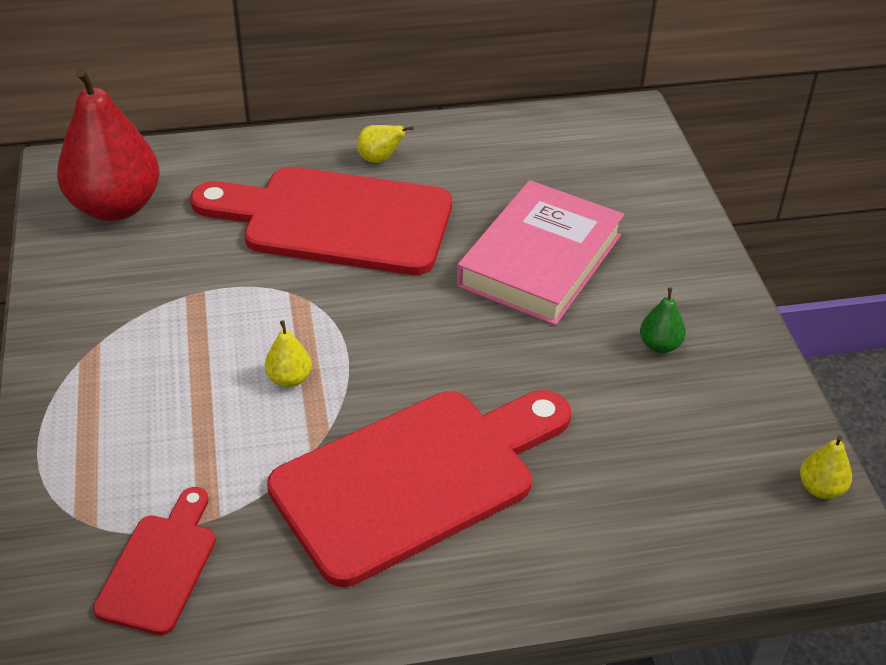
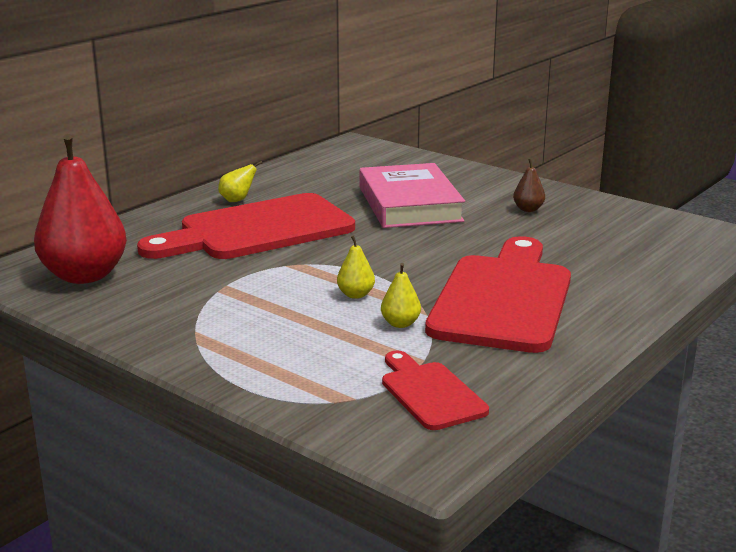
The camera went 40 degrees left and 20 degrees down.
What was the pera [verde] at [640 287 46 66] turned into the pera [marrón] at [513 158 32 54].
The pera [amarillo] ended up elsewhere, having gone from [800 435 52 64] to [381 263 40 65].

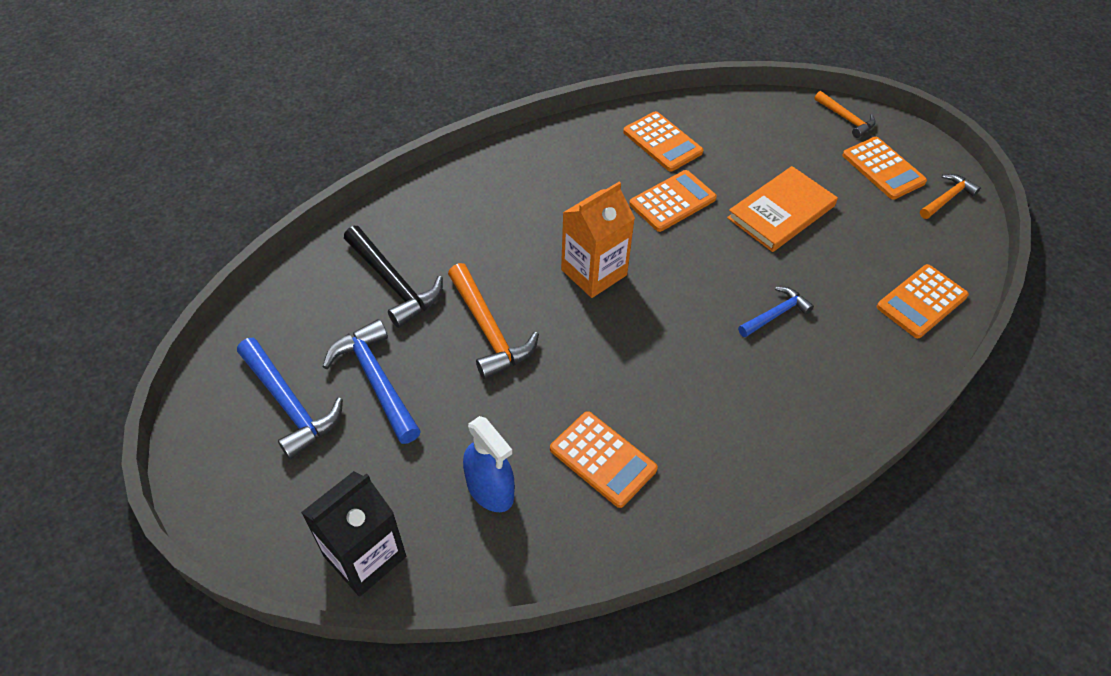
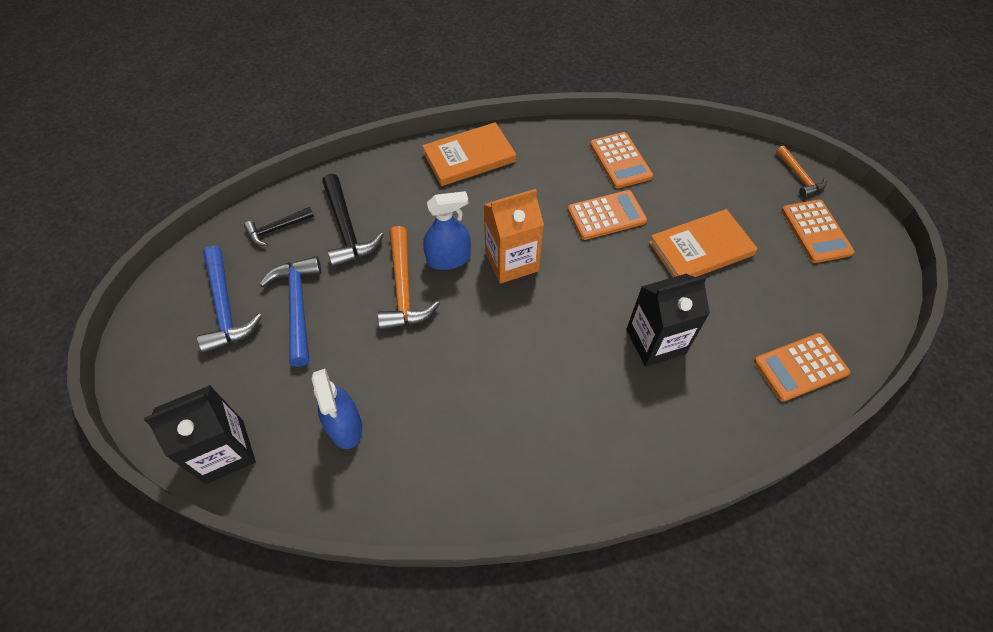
The camera went 20 degrees right and 5 degrees up.
The second view lost the martillo [naranja] at [920 174 61 45].
Where the martillo [azul] stood at [738 287 76 50], the cartón de leche [negro] came to stand at [626 274 84 93].
The second view lost the calculadora [naranja] at [550 411 108 97].
The second view gained the libro [naranja] at [422 122 94 64].
The second view gained the pulverizador [azul] at [423 191 48 79].
The second view gained the martillo [negro] at [244 207 70 39].

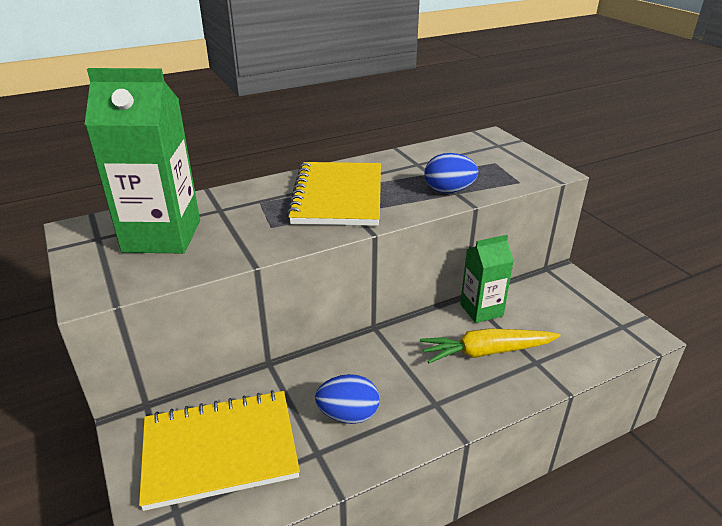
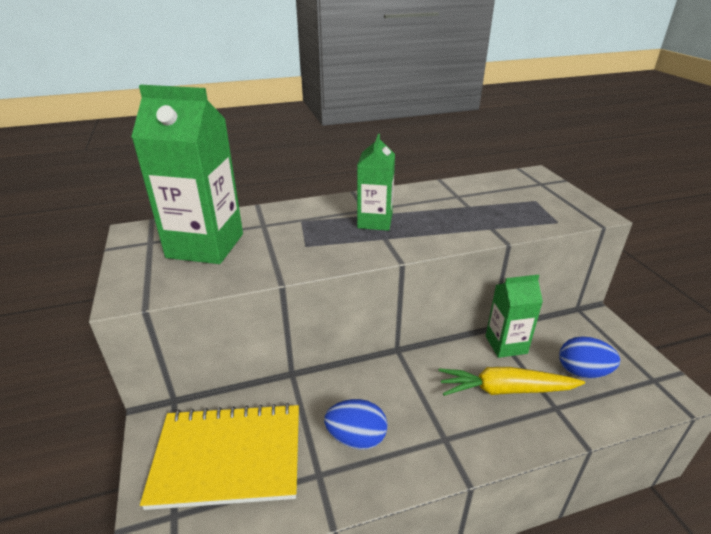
The camera went 10 degrees right and 0 degrees up.
The huevo [azul] ended up elsewhere, having gone from [424 153 55 40] to [559 336 61 43].
Where the cuaderno [amarillo] stood at [287 162 94 64], the cartón de leche [verde] came to stand at [357 134 38 97].

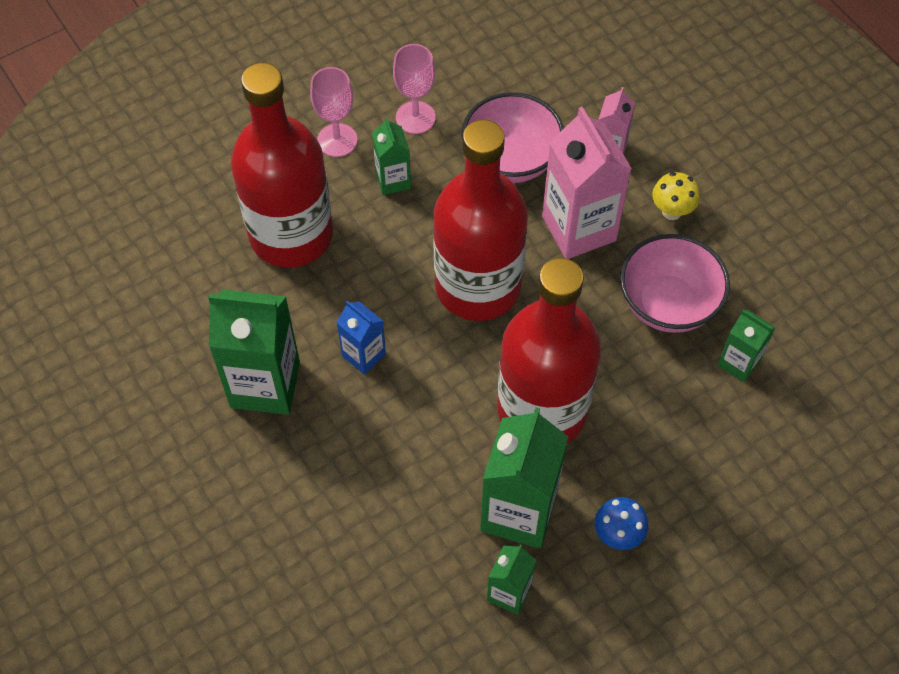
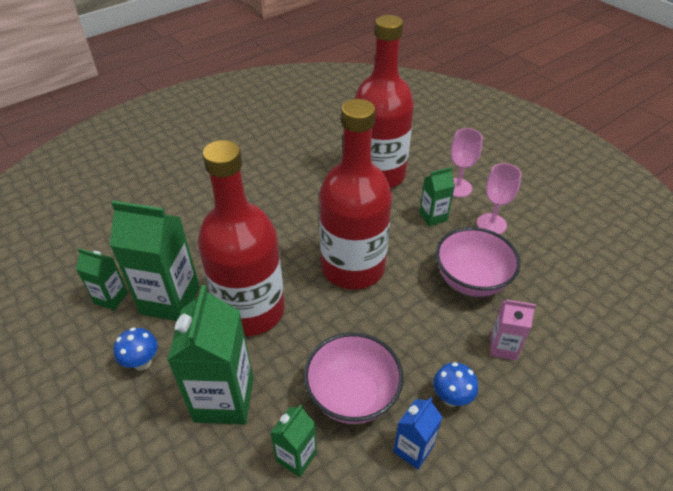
The camera went 85 degrees right and 15 degrees down.
The second view lost the cartón de leche [rosa] at [542 107 90 152].
What was the seta [amarillo] at [652 172 48 48] turned into the seta [azul] at [433 362 45 45].
The cartón de leche [verde] ended up elsewhere, having gone from [208 289 92 126] to [167 285 86 139].
The cartón de leche [azul] ended up elsewhere, having gone from [337 301 49 74] to [393 397 49 72].

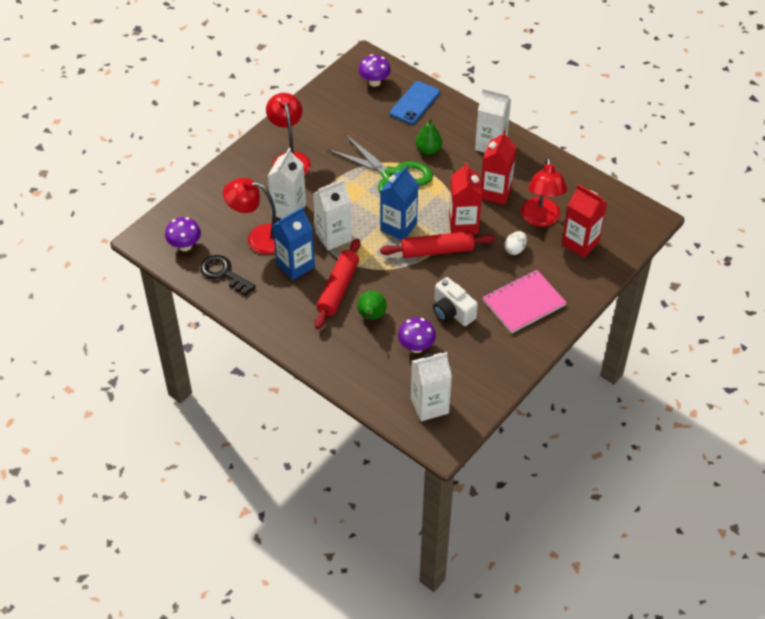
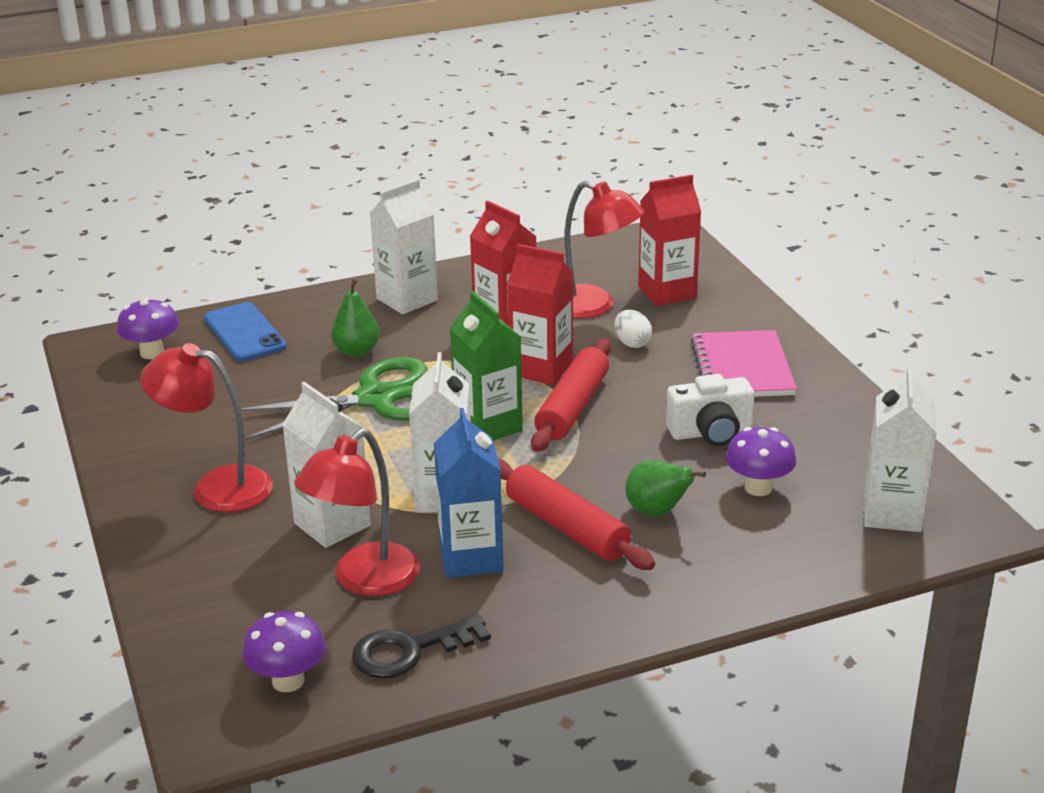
The camera went 60 degrees left and 20 degrees down.
What was the cartón de leche [azul] at [380 166 38 74] turned into the cartón de leche [verde] at [450 291 73 150].

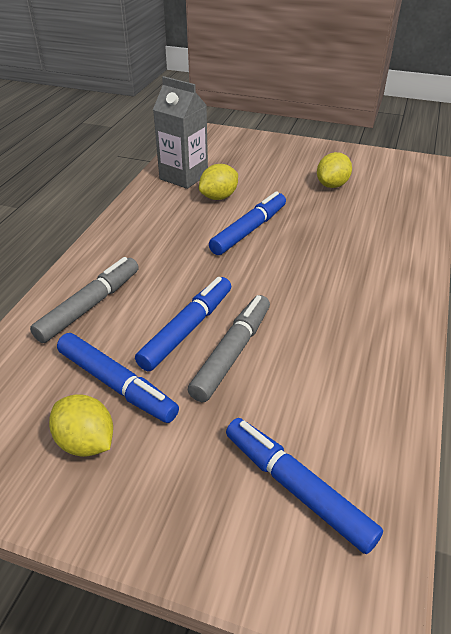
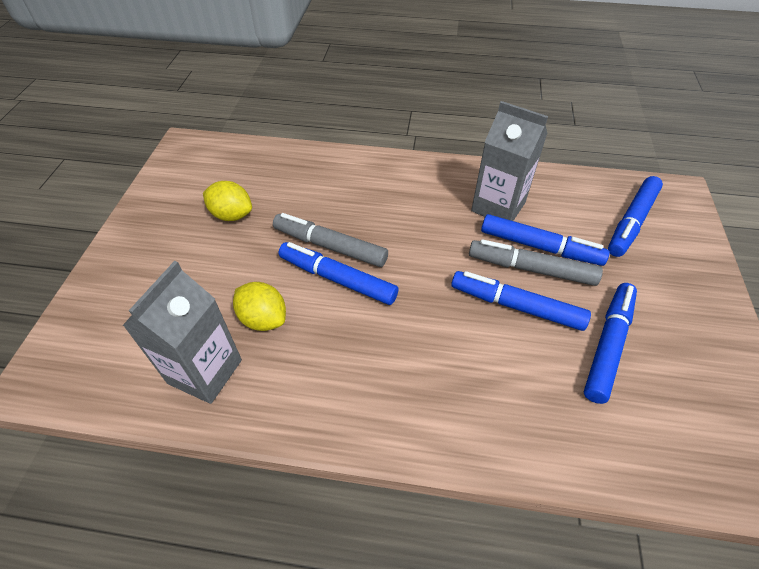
The camera went 100 degrees left and 10 degrees up.
The rotulador [gris] ended up elsewhere, having gone from [30 257 109 86] to [273 213 115 54].
The second view lost the limón [amarillo] at [49 394 64 63].
The second view gained the cartón de leche [gris] at [471 101 77 120].
The second view gained the rotulador [azul] at [481 214 129 52].

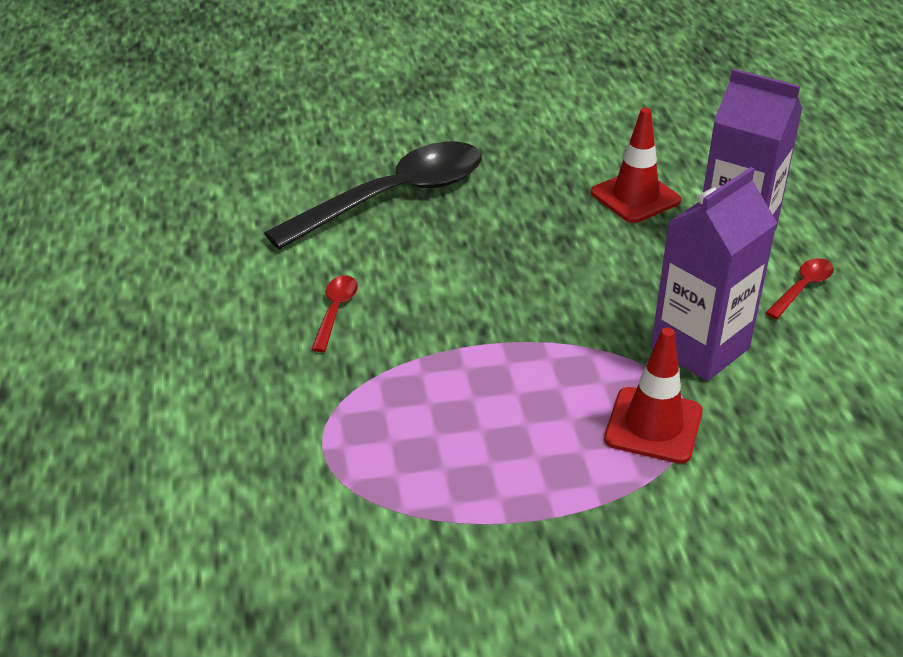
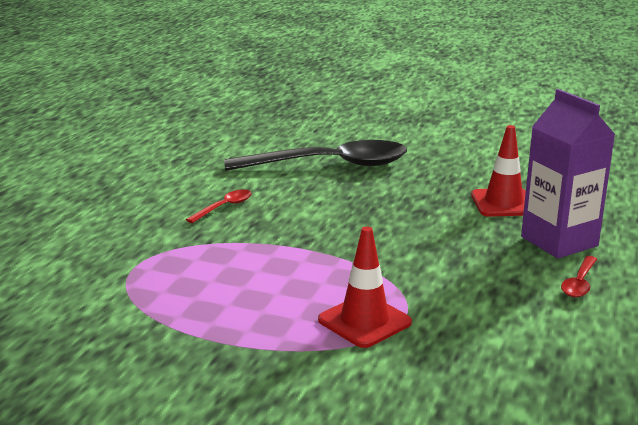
The camera went 30 degrees right and 15 degrees down.
The second view lost the cartón de leche [morado] at [651 167 126 214].
The cuchara [rojo] at [766 258 68 61] ended up facing another way, 135 degrees clockwise from before.

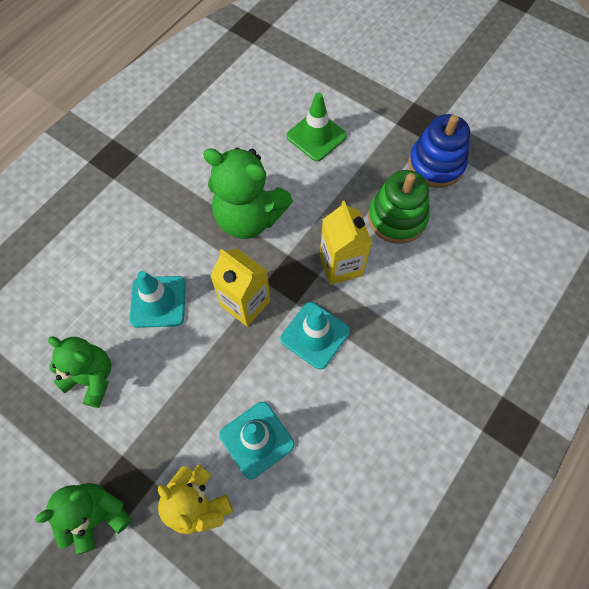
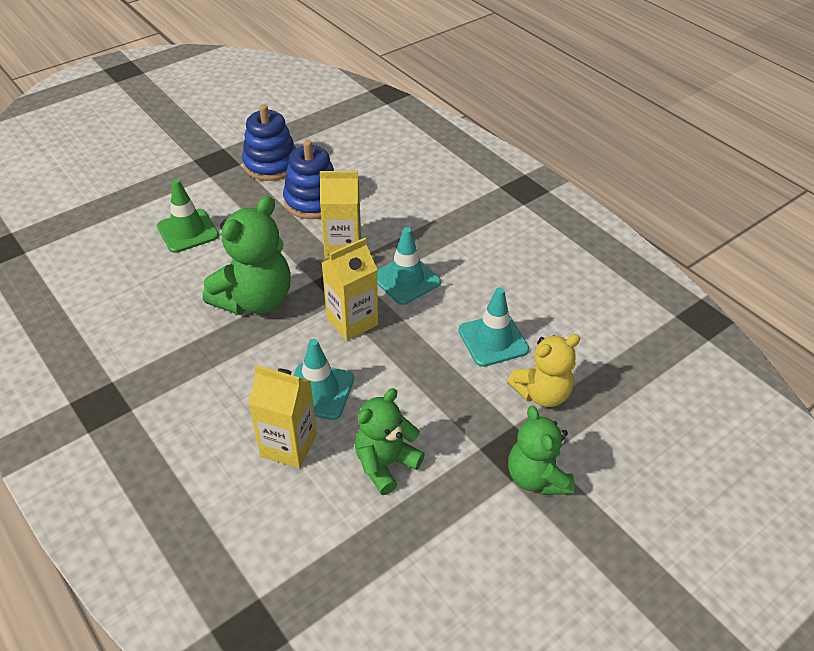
The camera went 75 degrees left and 20 degrees down.
What was the juguete apilable [verde] at [368 170 62 74] turned into the juguete apilable [azul] at [283 140 51 79].
The second view gained the cartón de leche [amarillo] at [248 365 69 103].

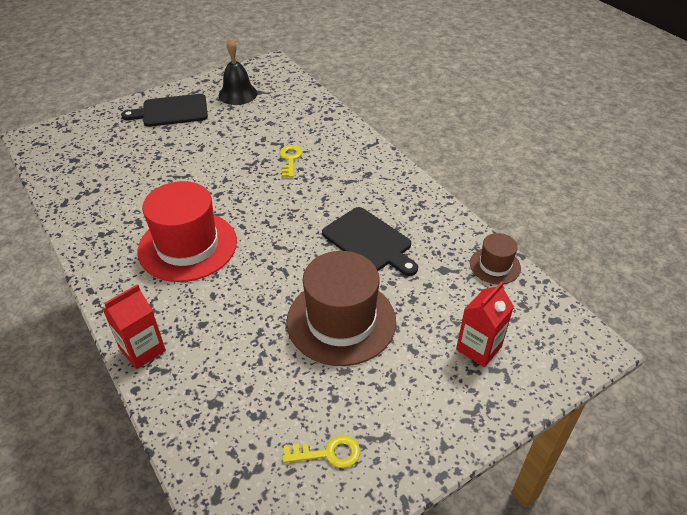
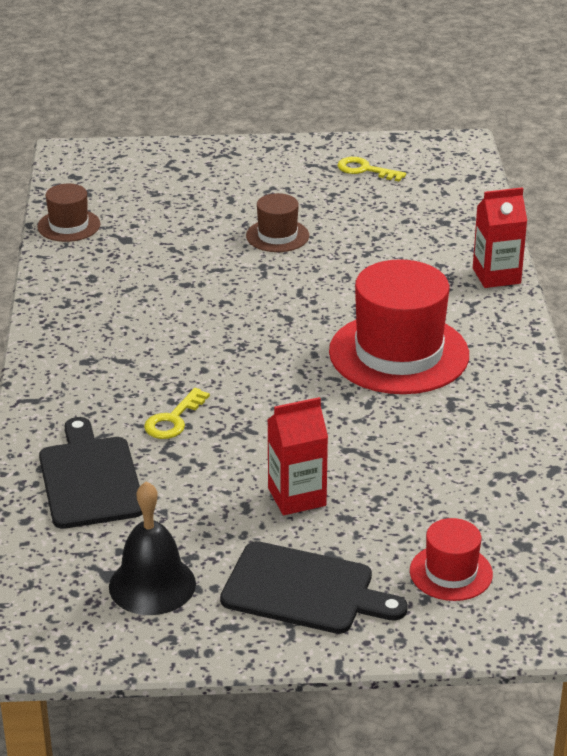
The camera went 150 degrees left and 10 degrees down.
The tabla de cortar [negro] ended up elsewhere, having gone from [322 207 96 69] to [39 417 104 112].
The size of the sombrero [marrón] at [286 251 110 115] changed by a factor of 0.50.
The cartón de leche [rojo] ended up elsewhere, having gone from [456 281 58 86] to [267 397 61 118].
The second view gained the sombrero [rojo] at [410 518 83 83].

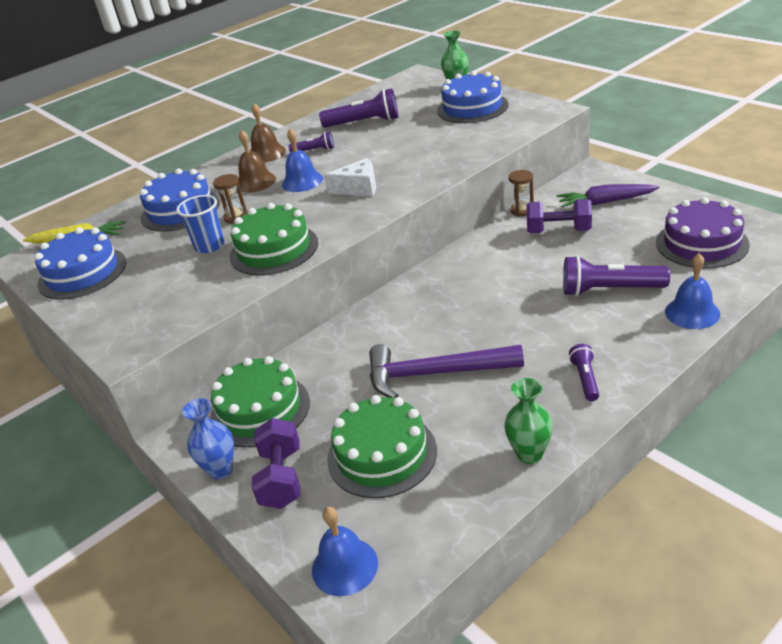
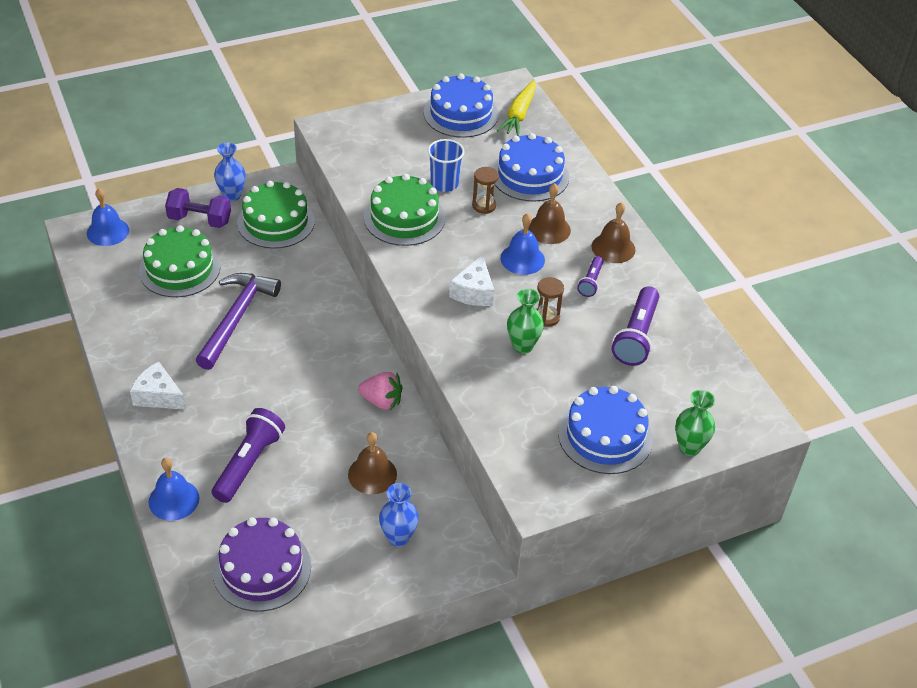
The camera went 100 degrees right and 10 degrees up.
The reloj de arena [marrón] ended up elsewhere, having gone from [509 170 25 47] to [536 277 28 50].
Where the zanahoria [morado] stood at [557 184 102 23], the florero [azul] came to stand at [379 483 40 64].
Where the mancuerna [morado] stood at [526 199 66 34], the campana [marrón] came to stand at [348 432 49 62].
Where the lámpara de mano [morado] stood at [569 344 30 57], the queso [blanco] came to stand at [130 362 56 48].
The florero [verde] ended up elsewhere, having gone from [504 378 49 86] to [507 289 37 65].
The second view gained the fresa [rosa] at [358 372 44 38].

